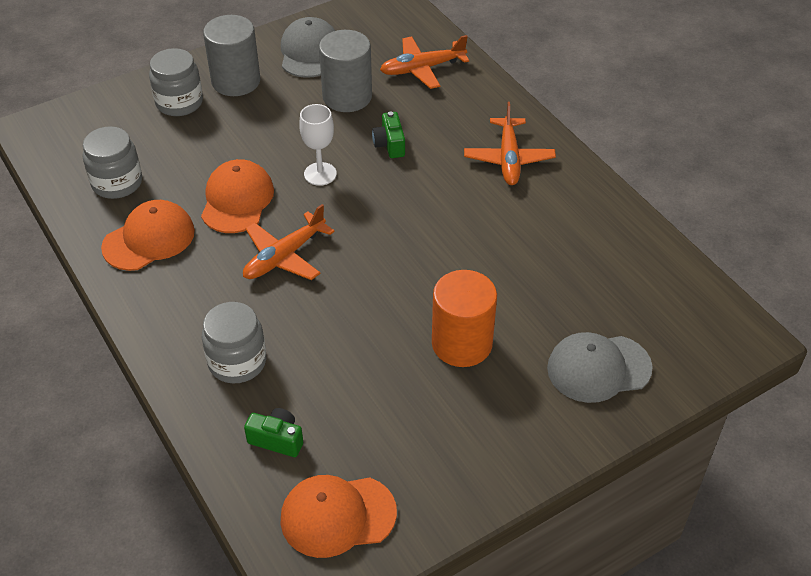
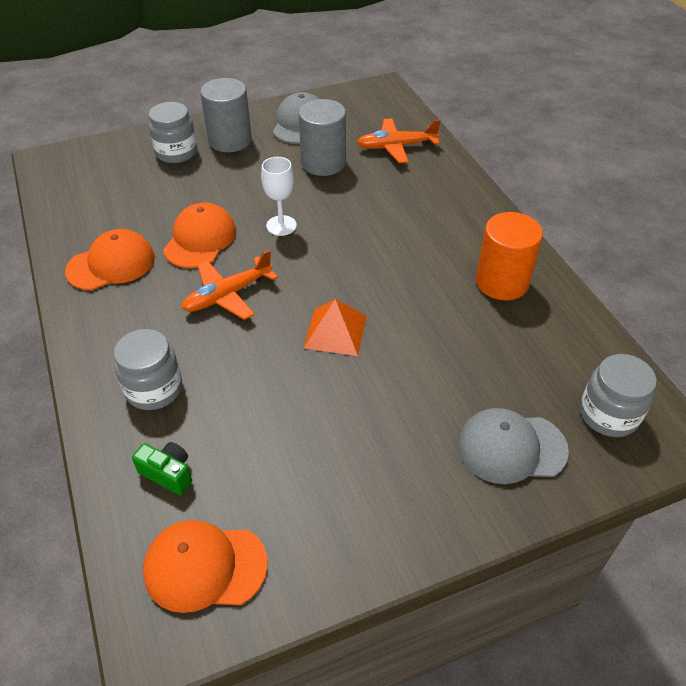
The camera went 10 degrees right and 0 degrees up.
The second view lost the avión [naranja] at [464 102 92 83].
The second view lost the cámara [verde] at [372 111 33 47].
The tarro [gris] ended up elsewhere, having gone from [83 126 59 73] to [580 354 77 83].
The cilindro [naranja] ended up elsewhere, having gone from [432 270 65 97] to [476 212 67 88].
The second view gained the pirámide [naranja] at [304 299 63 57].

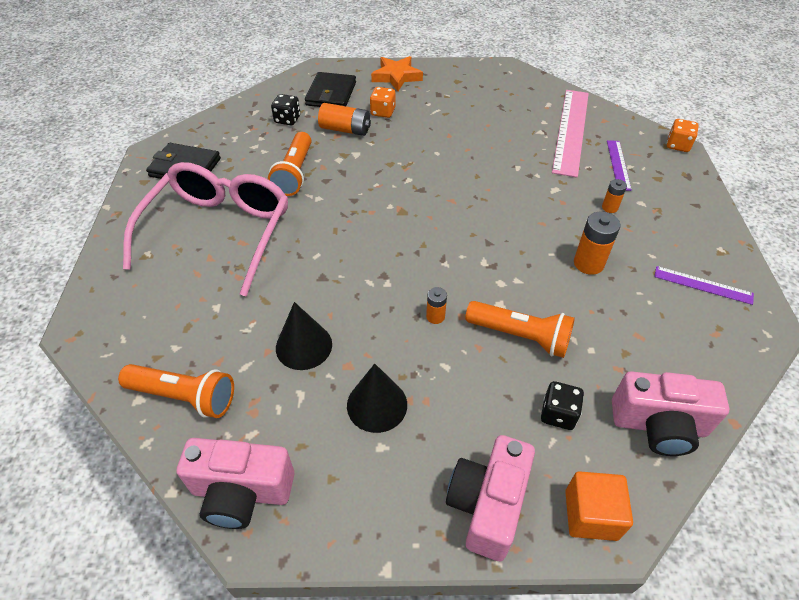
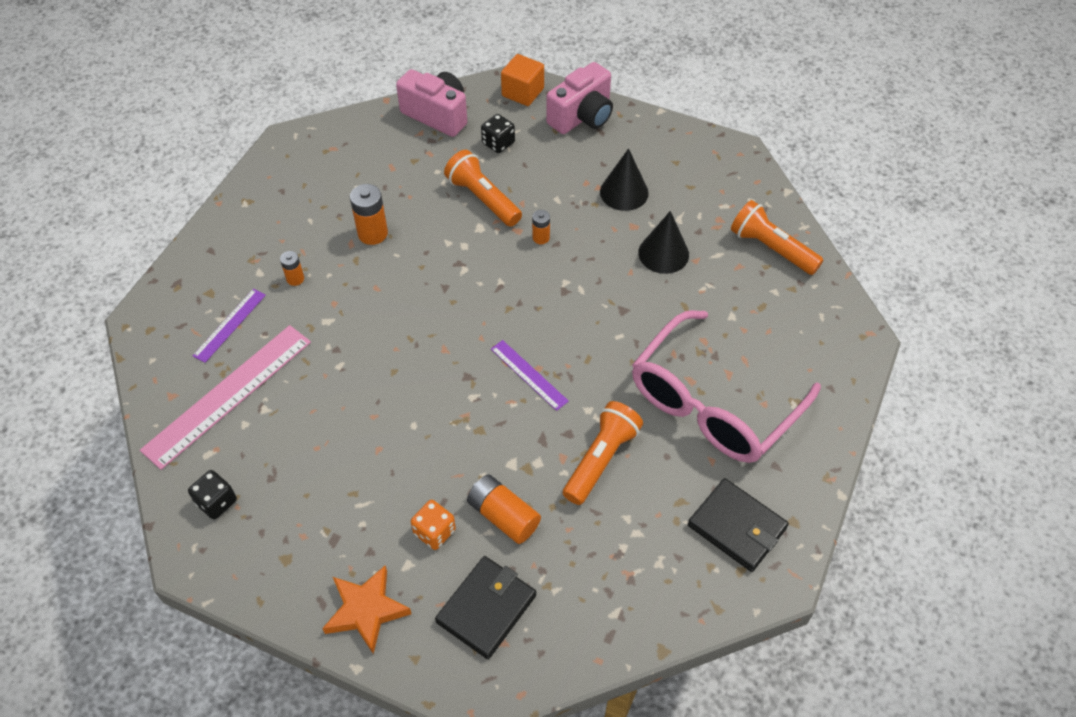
The camera went 155 degrees left and 5 degrees up.
The dado [negro] ended up elsewhere, having gone from [271 94 29 31] to [188 470 49 49].
The second view lost the dado [naranja] at [667 119 32 33].
The regla [morado] ended up elsewhere, having gone from [654 266 100 39] to [491 340 78 71].
The second view lost the cámara [rosa] at [177 438 118 91].

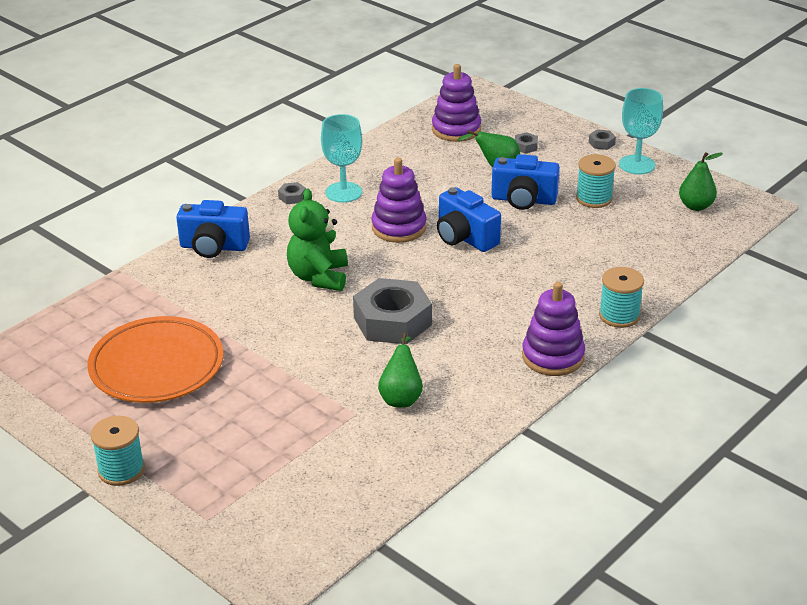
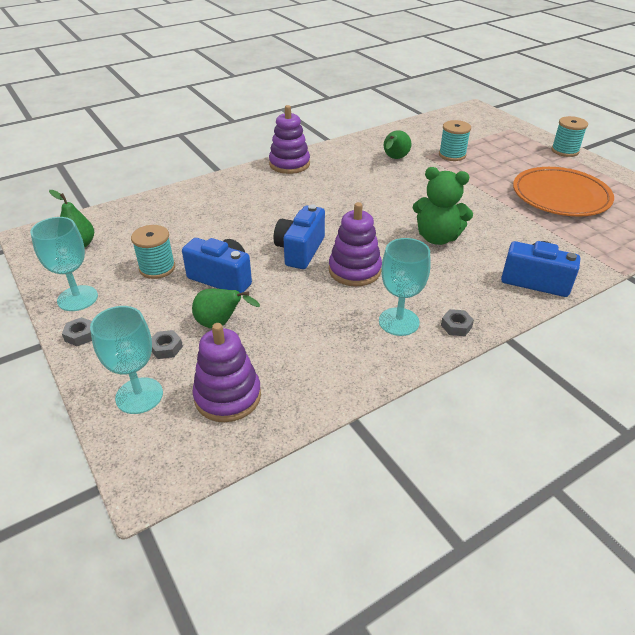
The camera went 165 degrees left and 5 degrees up.
The cámara [azul] at [437 187 64 65] ended up facing another way, 135 degrees counterclockwise from before.
The osito [verde] at [287 188 61 103] ended up facing another way, 90 degrees clockwise from before.
The carrete [turquesa] ended up elsewhere, having gone from [599 267 45 61] to [439 120 32 41].
The second view lost the tuerca [gris] at [353 278 79 66].
The second view gained the copa [turquesa] at [90 306 73 108].

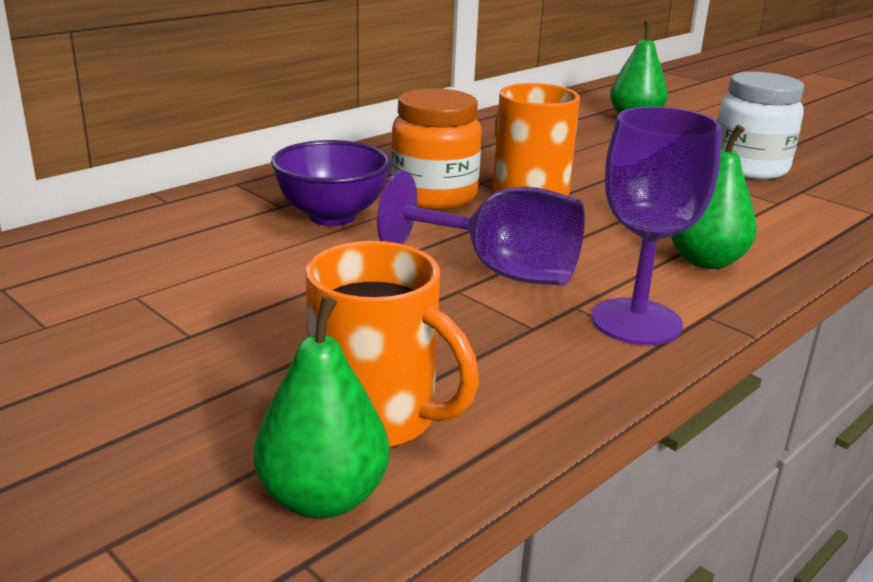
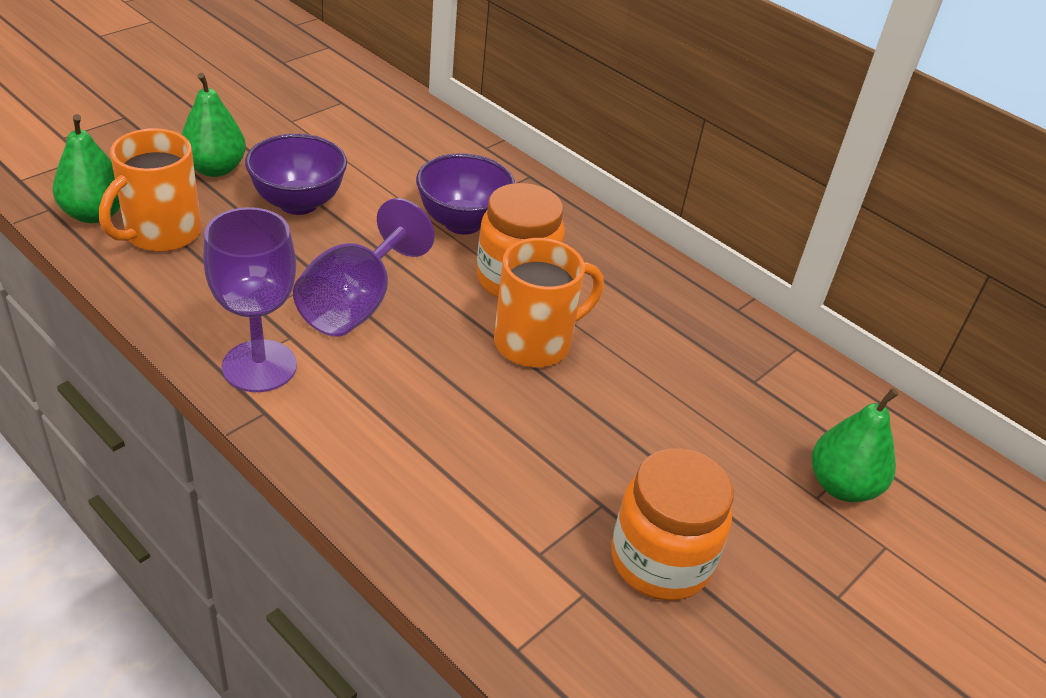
The camera went 85 degrees right and 15 degrees up.
What was the tarro [blanco] at [717 72 87 107] turned into the tarro [naranja] at [611 448 123 153].
The pera [verde] ended up elsewhere, having gone from [671 124 86 145] to [181 73 65 104].
The second view gained the cuenco [morado] at [245 134 102 81].

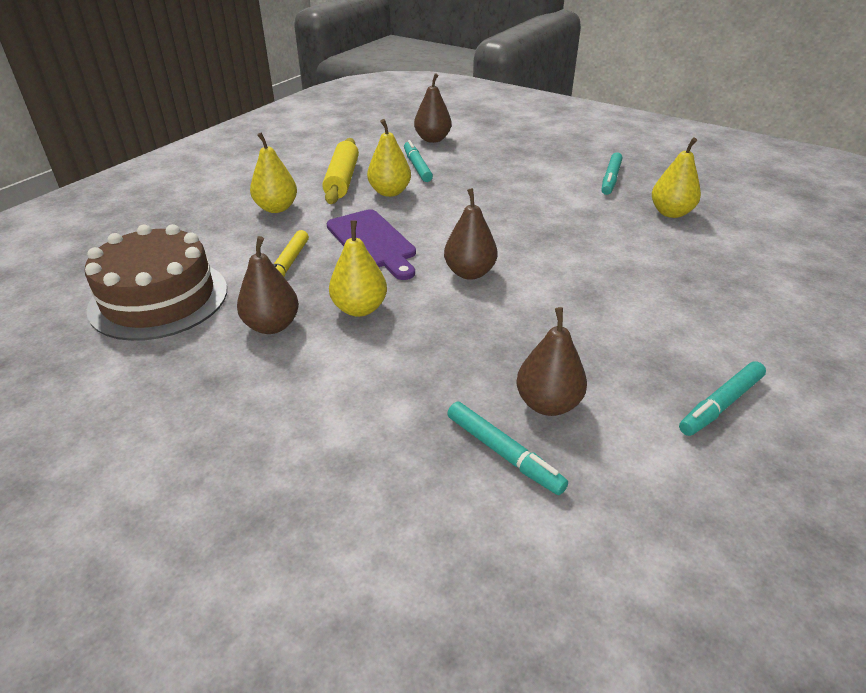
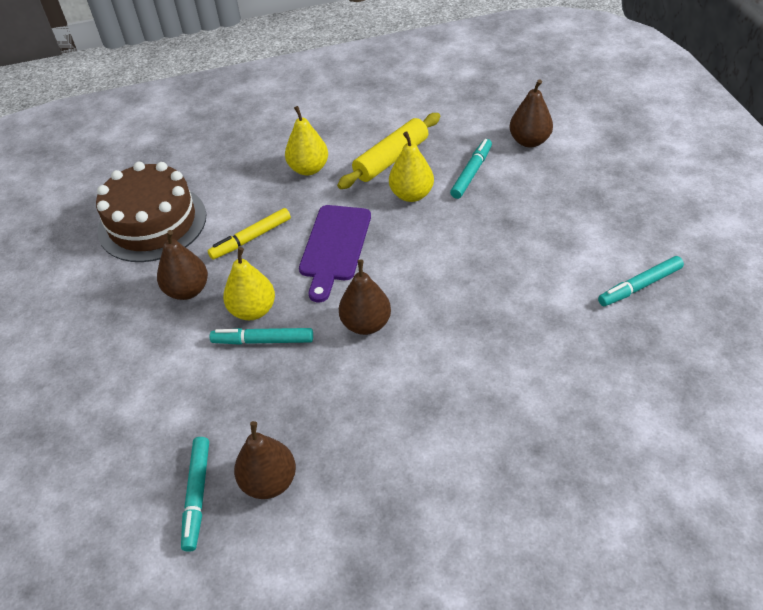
The camera went 45 degrees right and 10 degrees up.
The second view lost the pera [amarillo] at [652 138 49 80].
The rotulador [turquesa] ended up elsewhere, having gone from [679 361 87 75] to [210 328 103 17].

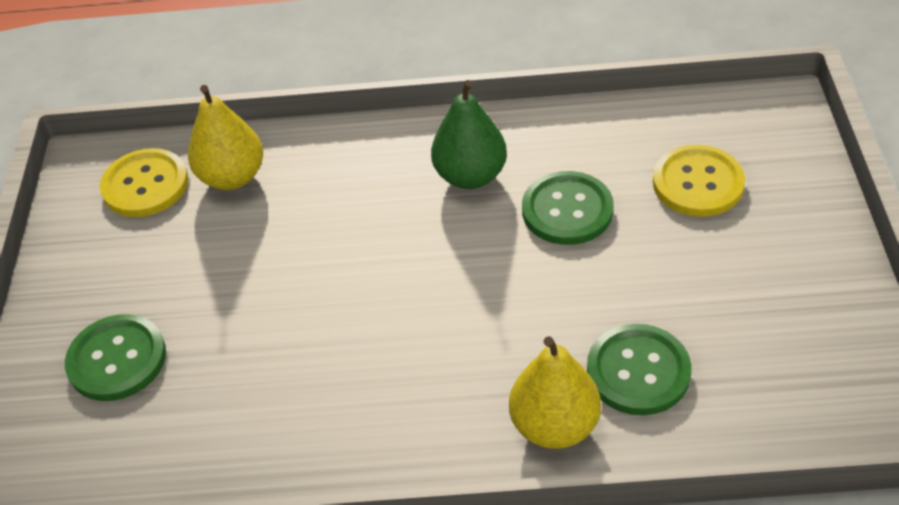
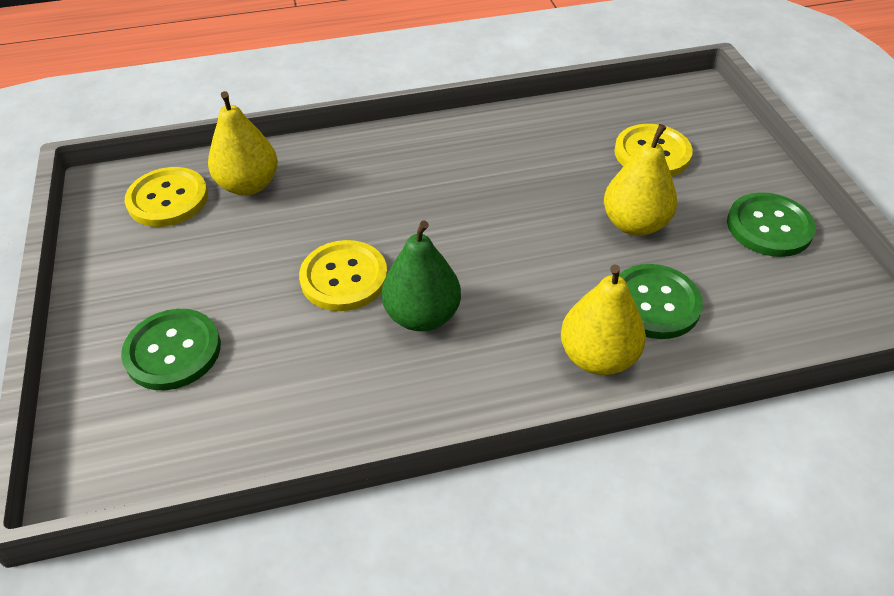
The camera went 15 degrees left and 0 degrees up.
The pera [verde] ended up elsewhere, having gone from [431 80 76 109] to [382 220 79 111].
The botón [verde] ended up elsewhere, having gone from [522 171 92 74] to [727 192 89 65].
The second view gained the pera [amarillo] at [604 124 73 112].
The second view gained the botón [amarillo] at [299 240 88 71].

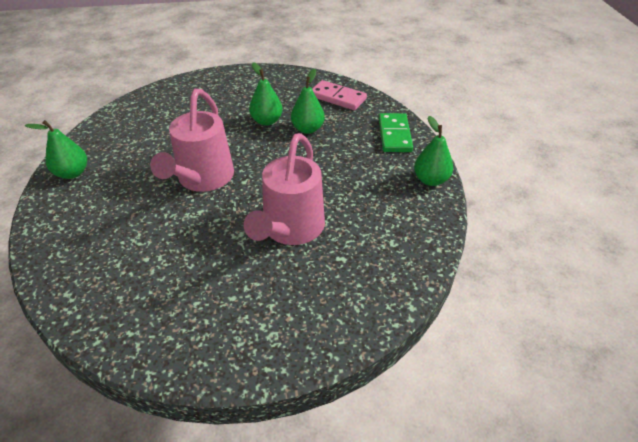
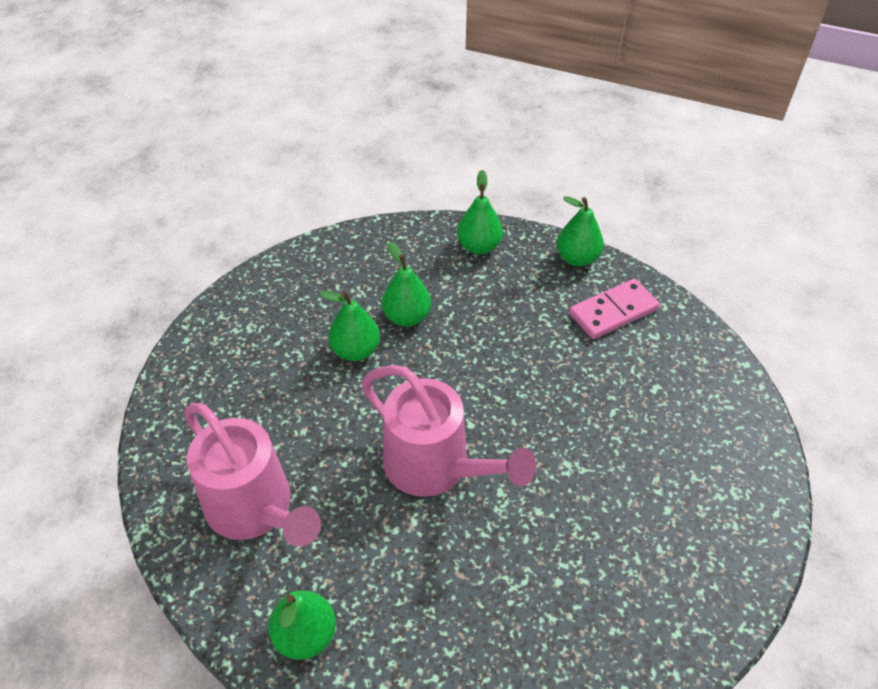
The camera went 60 degrees left and 5 degrees up.
The ficha de dominó [rosa] ended up elsewhere, having gone from [312 80 55 30] to [569 279 91 60].
Where the ficha de dominó [verde] stood at [379 113 34 39], the pera [verde] came to stand at [457 170 46 84].
The regadera [rosa] ended up elsewhere, having gone from [244 133 81 112] to [185 403 136 144].

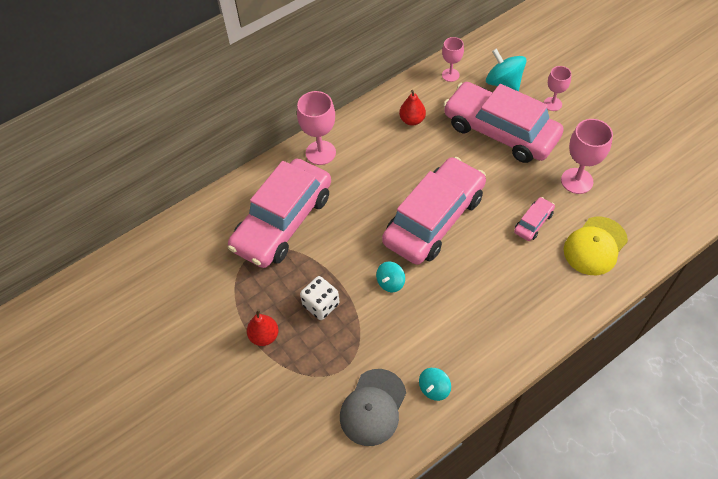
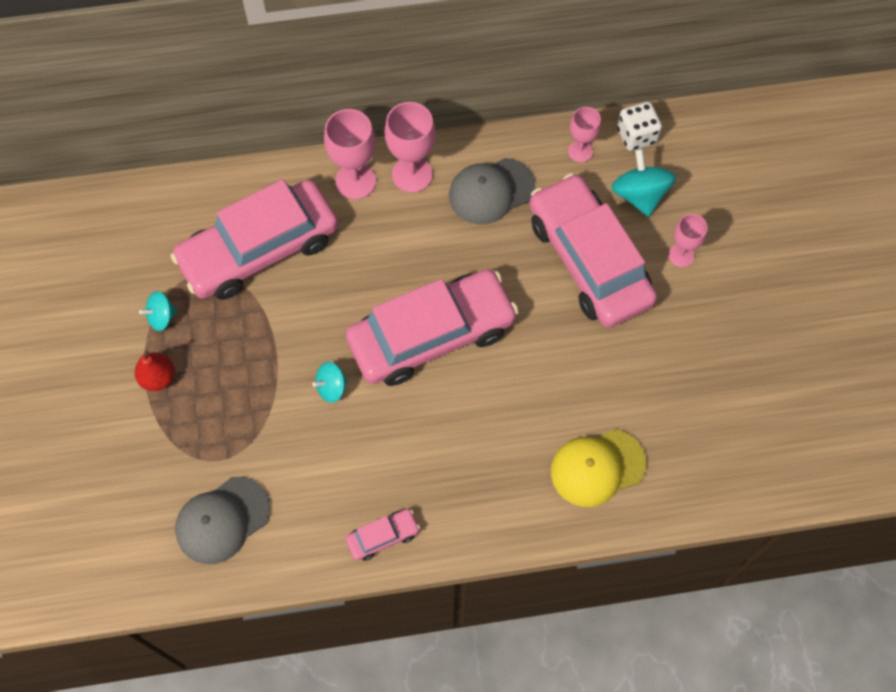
The camera went 25 degrees right and 10 degrees up.
Where the pera [rojo] stood at [399 90 27 36], the gorra [gris] came to stand at [449 158 86 66].
The copa [rosa] ended up elsewhere, having gone from [561 119 52 75] to [385 102 51 91].
The coche [rosa] ended up elsewhere, having gone from [514 197 41 44] to [346 509 74 52].
The dado [blanco] ended up elsewhere, having gone from [300 276 39 44] to [617 102 45 49].
The peonza [turquesa] ended up elsewhere, having gone from [419 368 32 33] to [139 291 38 40].

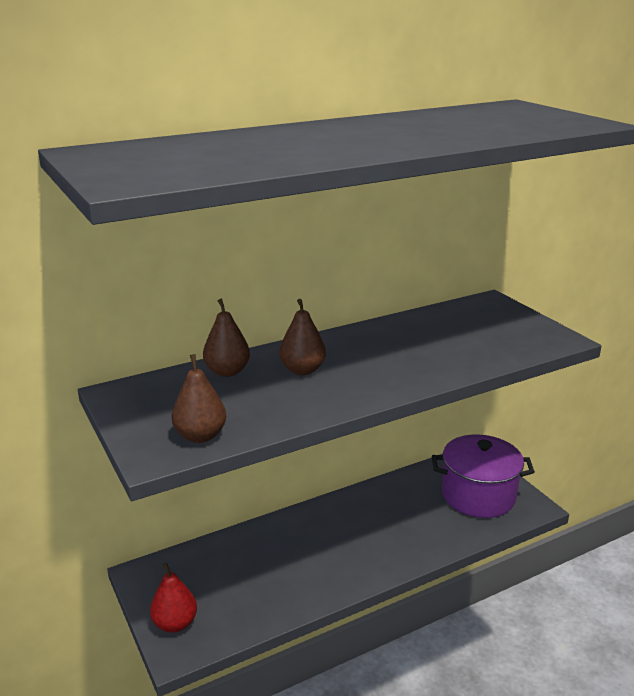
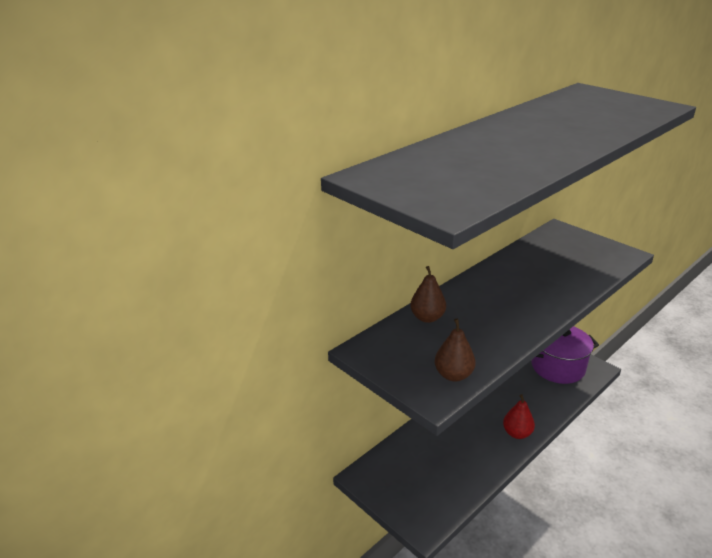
The camera went 15 degrees left and 5 degrees up.
The second view lost the pera [marrón] at [279 299 47 76].
The pera [rojo] ended up elsewhere, having gone from [150 562 47 71] to [503 394 32 45].

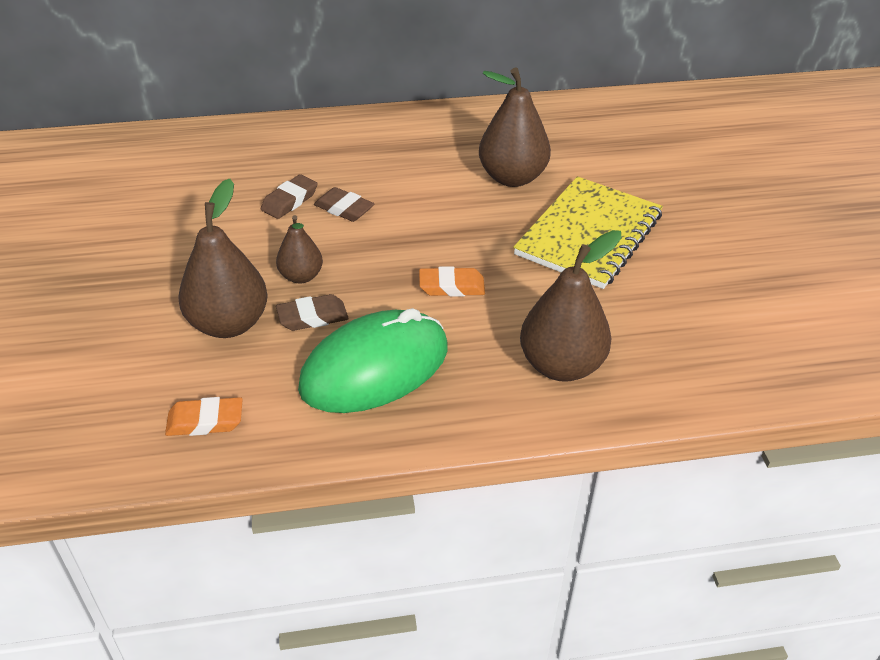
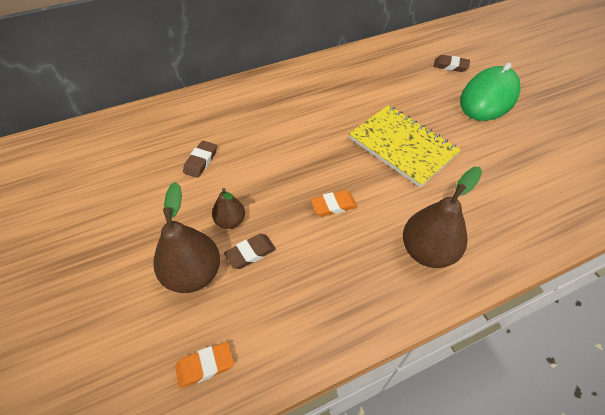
The camera went 15 degrees left and 10 degrees up.
The second view lost the pera [marrón] at [479 68 72 119].
The cuaderno [amarillo] at [513 176 150 113] ended up facing another way, 60 degrees counterclockwise from before.
The goma de borrar [marrón] ended up elsewhere, having gone from [314 187 60 35] to [433 55 37 17].
The ratón [verde] ended up elsewhere, having gone from [298 308 150 105] to [460 63 61 58].

